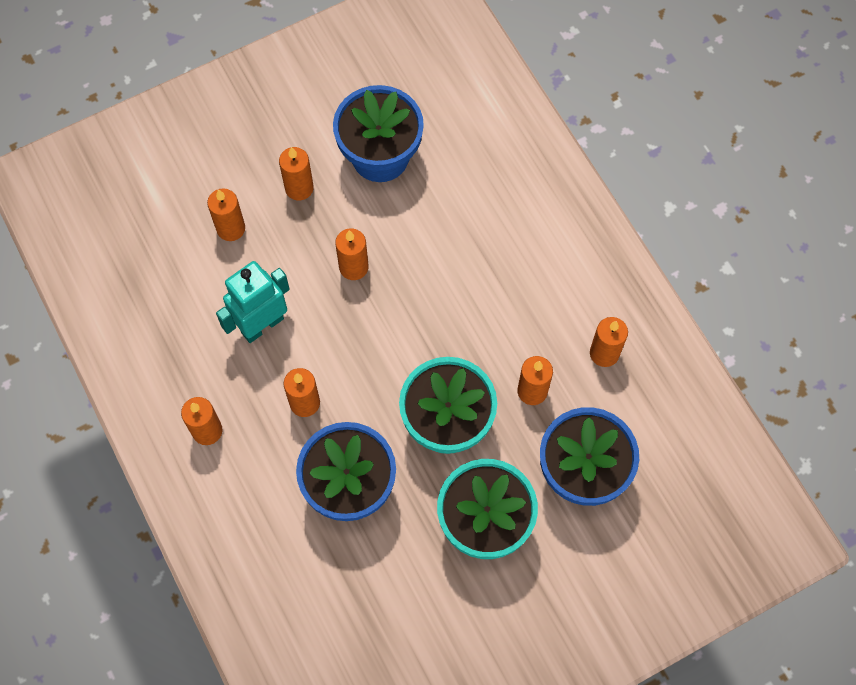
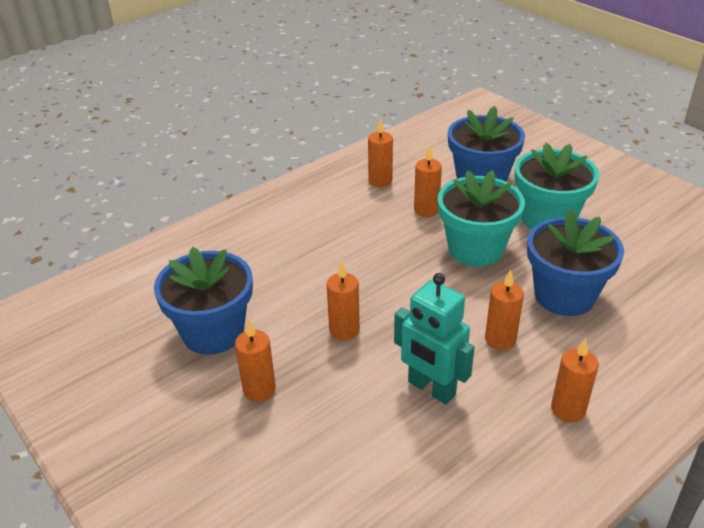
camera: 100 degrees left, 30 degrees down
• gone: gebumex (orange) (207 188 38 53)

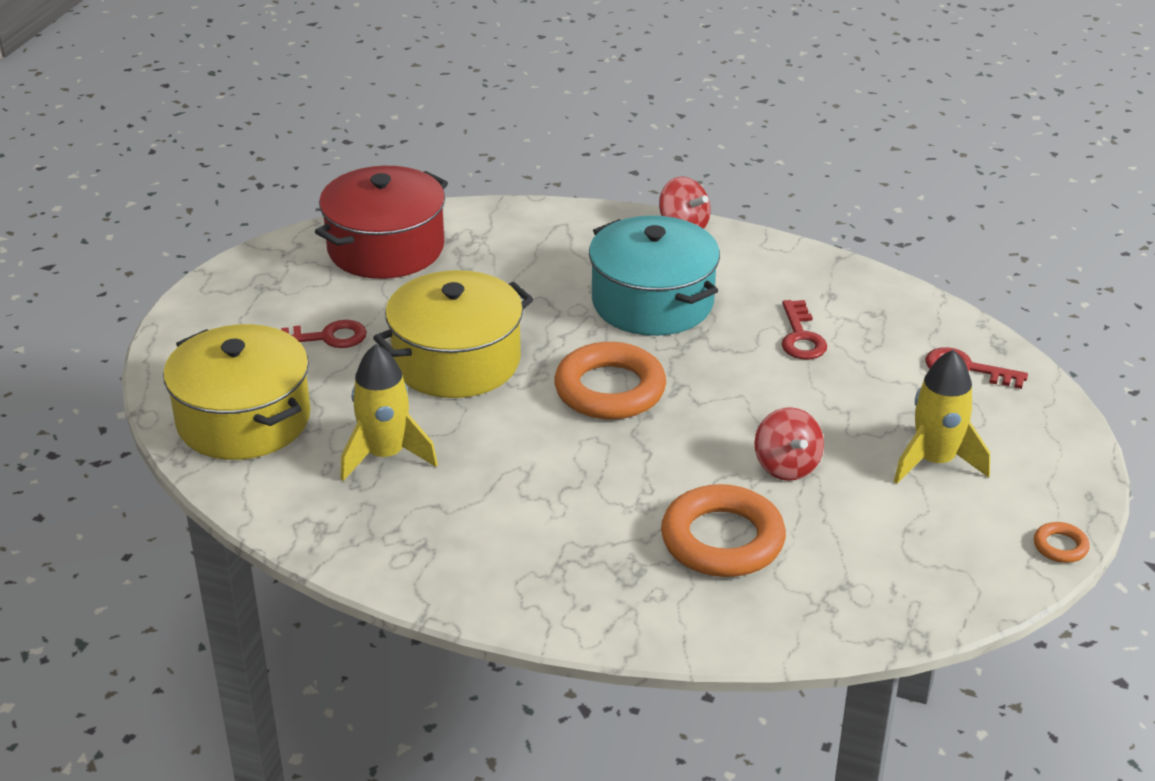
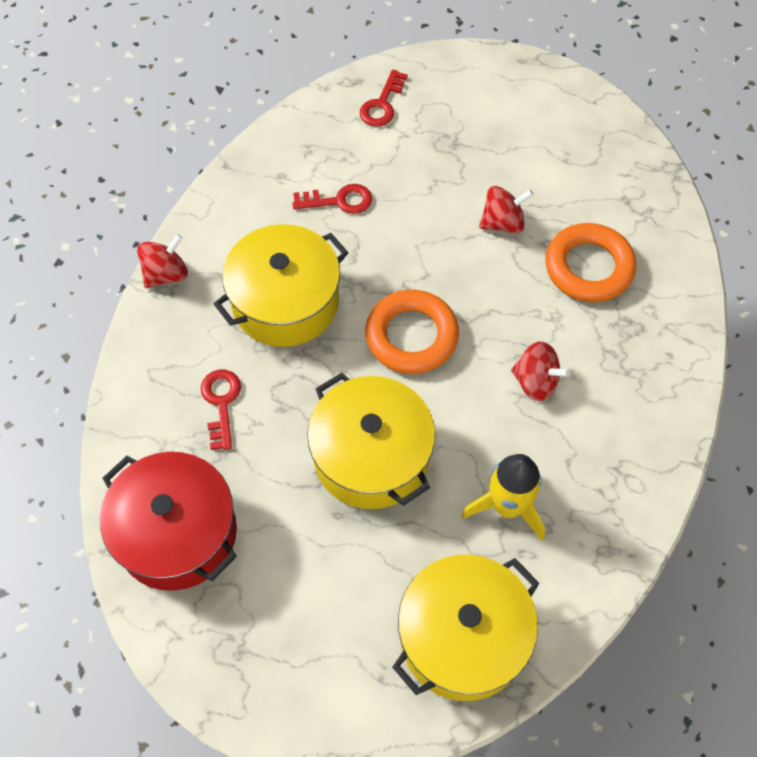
camera: 90 degrees left, 25 degrees up
• repainted: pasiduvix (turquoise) (589 216 131 120) to pasiduvix (yellow) (214 224 134 123)
• shifted: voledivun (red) (281 320 86 28) to (201 370 40 80)
• gone: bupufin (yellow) (894 350 96 134)
• gone: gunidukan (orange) (1034 522 56 41)
• new: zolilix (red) (511 341 59 60)

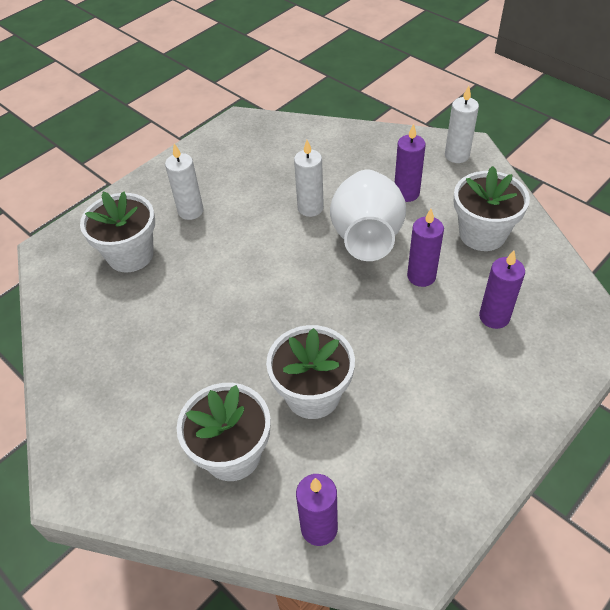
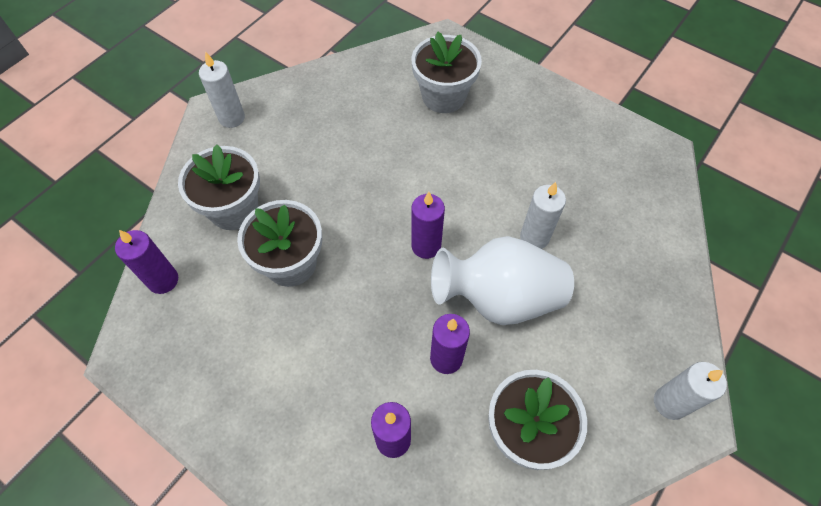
camera: 80 degrees right, 10 degrees up
• shifted: gebumex (purple) (395 124 31 78) to (411 192 34 67)
• shifted: gebumex (white) (165 143 39 77) to (199 52 46 76)

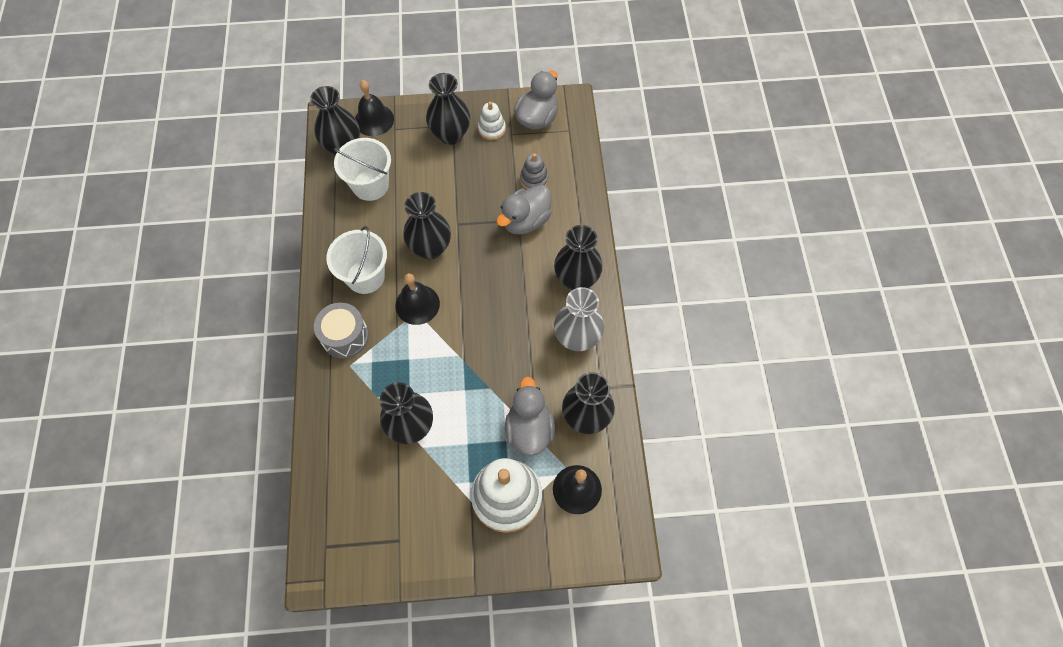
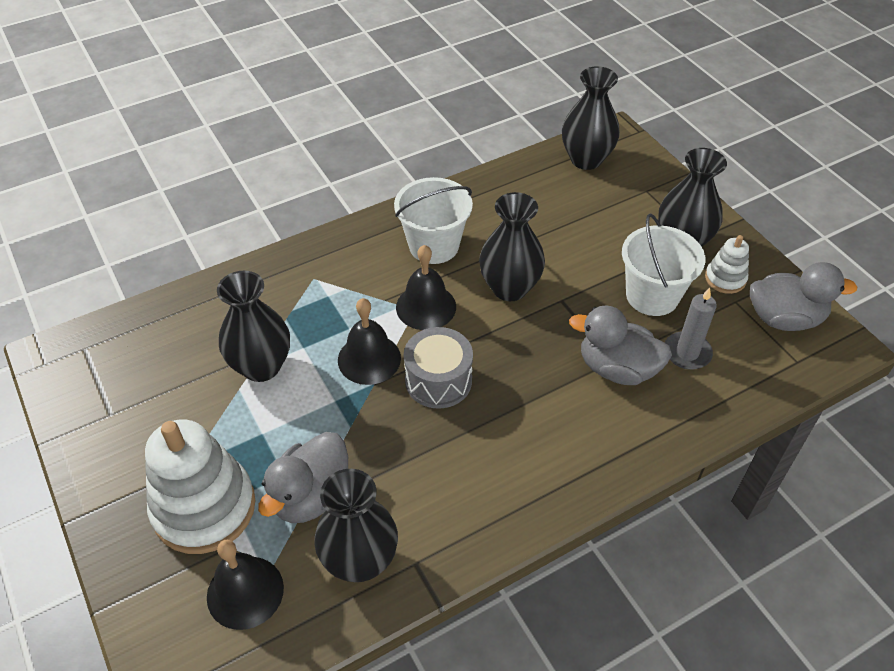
camera: 65 degrees right, 15 degrees down
• shifted: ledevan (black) (355 80 39 56) to (338 298 63 87)
• shifted: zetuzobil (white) (334 138 57 63) to (622 213 83 103)
• swapped: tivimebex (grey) (520 153 29 36) to gebumex (grey) (665 287 52 83)
• gone: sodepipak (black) (554 225 49 65)
• gone: sodepipak (grey) (554 287 50 64)
• shifted: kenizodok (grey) (314 302 55 57) to (404 327 69 82)
• rotated: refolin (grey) (505 377 50 79) = (258 432 90 91) 150 degrees clockwise

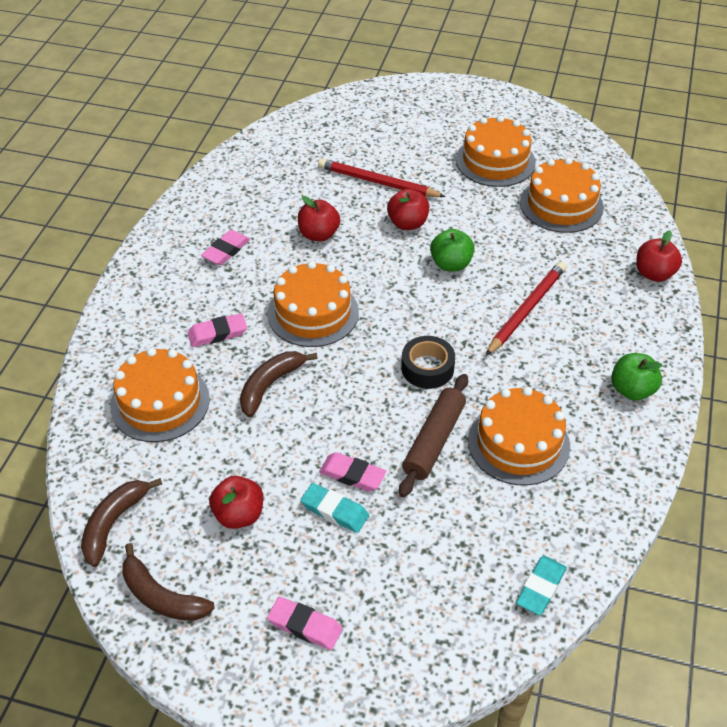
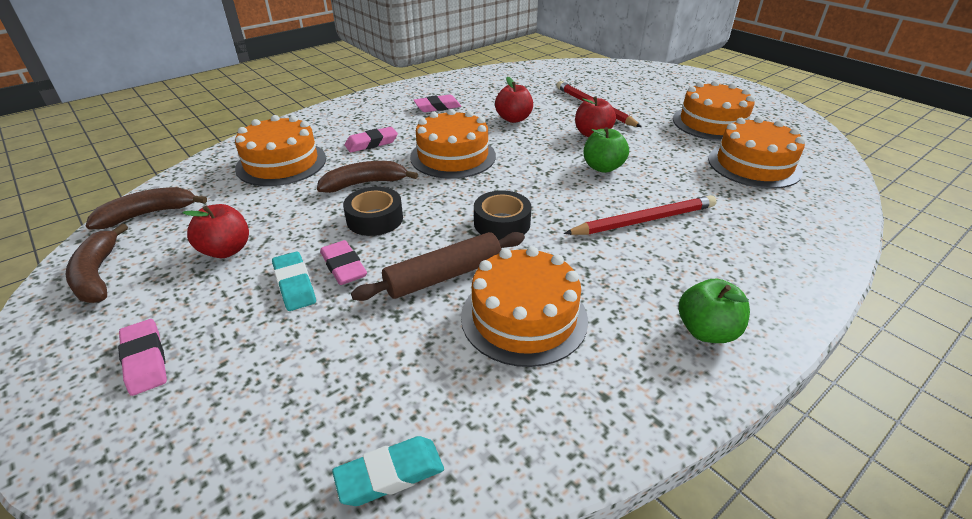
camera: 35 degrees right, 10 degrees down
• gone: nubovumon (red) (636 230 46 52)
• rotated: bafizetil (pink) (188 313 59 34) = (345 127 53 25) 45 degrees counterclockwise
• new: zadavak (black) (343 187 60 49)

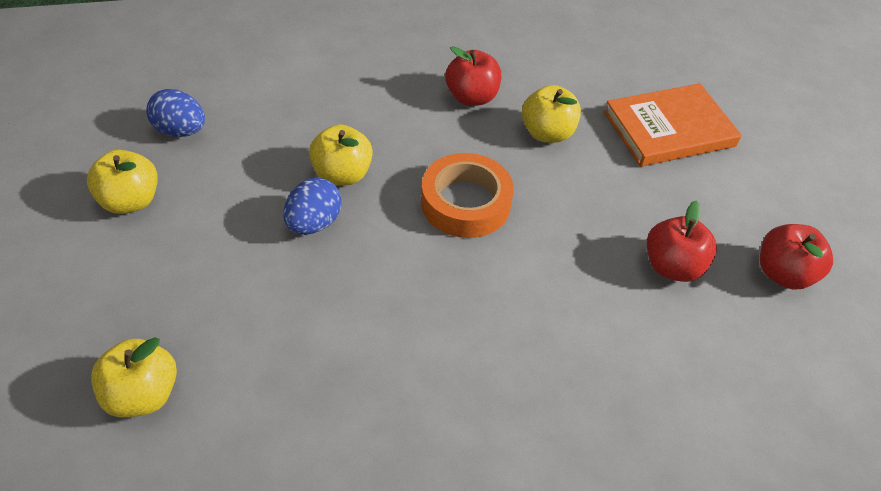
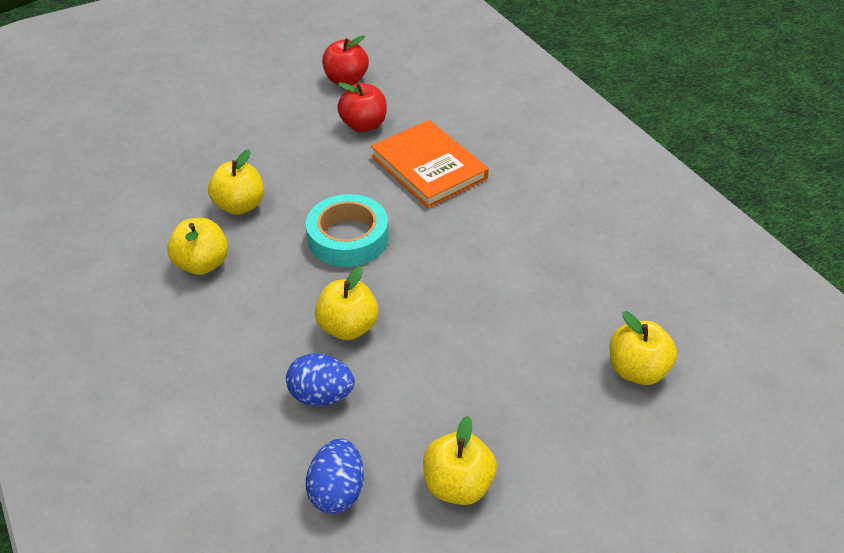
camera: 105 degrees left, 5 degrees down
• repainted: nubovumon (red) (445 46 56 60) to nubovumon (yellow) (167 218 61 57)
• shifted: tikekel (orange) (604 83 138 84) to (371 120 118 88)
• repainted: zadavak (orange) (421 153 93 85) to zadavak (turquoise) (306 194 83 73)
• shifted: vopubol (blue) (283 178 59 57) to (286 353 69 53)

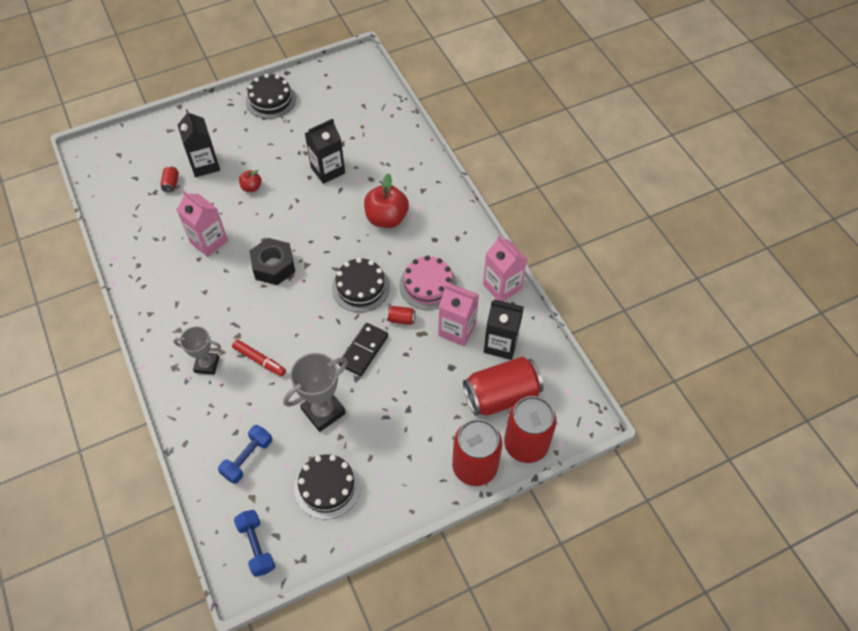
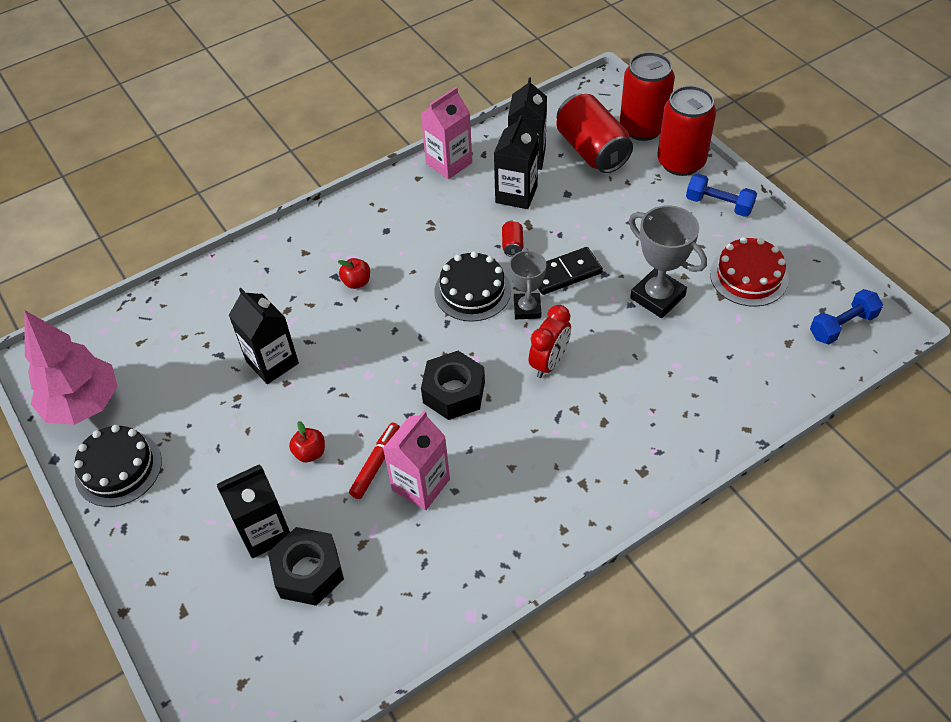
camera: 95 degrees left, 5 degrees down
• swapped: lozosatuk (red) (160 166 19 27) to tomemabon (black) (268 527 76 79)
• scaled: nubovumon (red) (364 173 45 55) = (338 258 32 31) x0.51
• gone: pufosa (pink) (399 255 58 55)
• repainted: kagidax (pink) (438 284 41 62) to kagidax (black) (494 115 44 94)
• rotated: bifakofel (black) (338 323 50 53) = (538 247 65 48) 45 degrees counterclockwise
• shifted: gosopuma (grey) (174 326 47 49) to (509 248 37 71)
• shifted: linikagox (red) (232 340 54 36) to (349 423 51 76)
• shifted: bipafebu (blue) (218 425 54 59) to (686 174 71 43)
• repainted: pufosa (black) (294 454 67 65) to pufosa (red) (710 237 79 70)
• new: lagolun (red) (529 305 42 73)
• new: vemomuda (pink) (24 310 94 115)

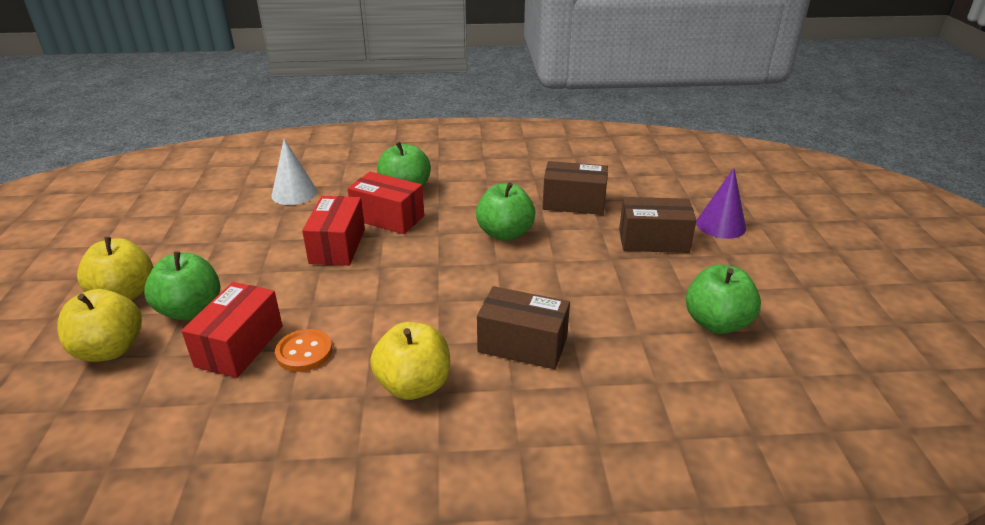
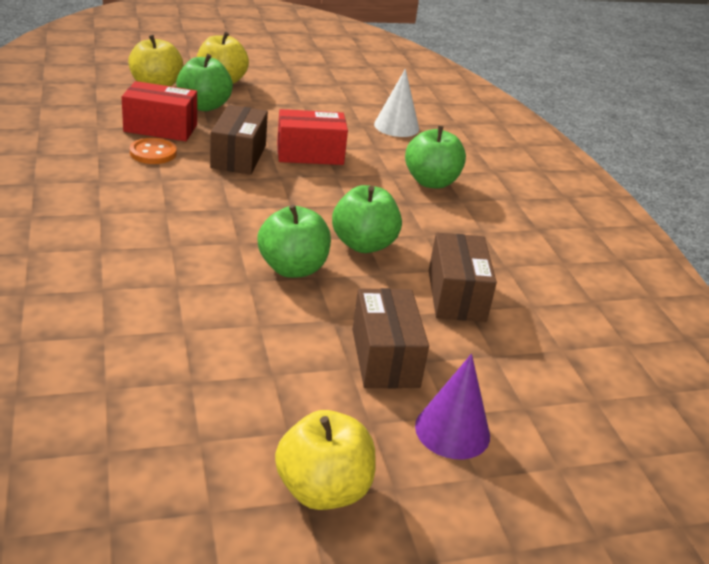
camera: 75 degrees right, 0 degrees up
• gone: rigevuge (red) (347 172 77 62)
• shifted: nubovumon (green) (686 265 75 69) to (258 205 73 73)
• shifted: rigevuge (brown) (477 286 93 83) to (210 105 58 70)
• shifted: nubovumon (yellow) (370 322 80 78) to (275 410 101 100)

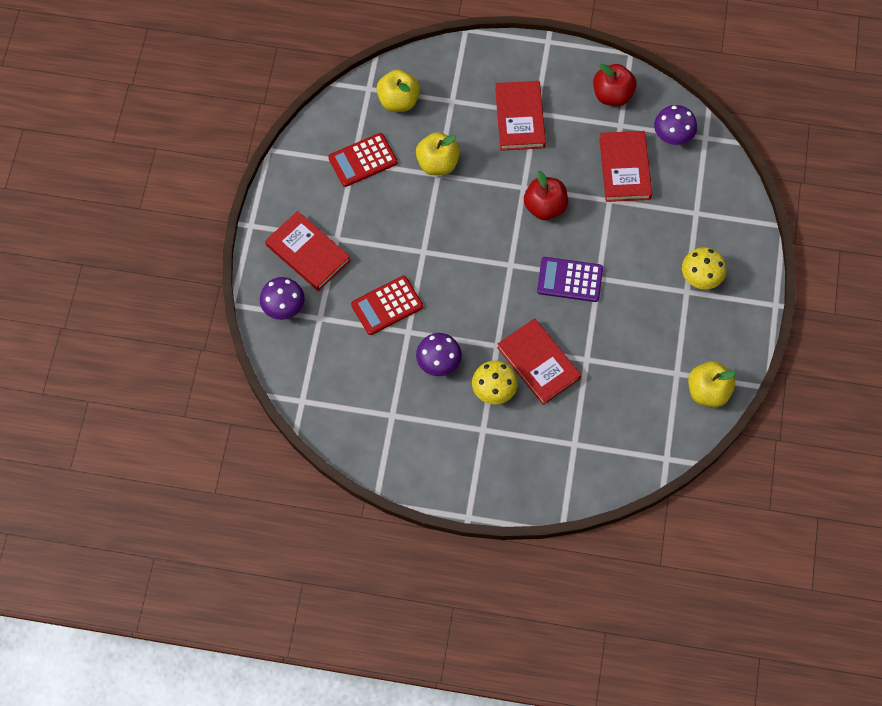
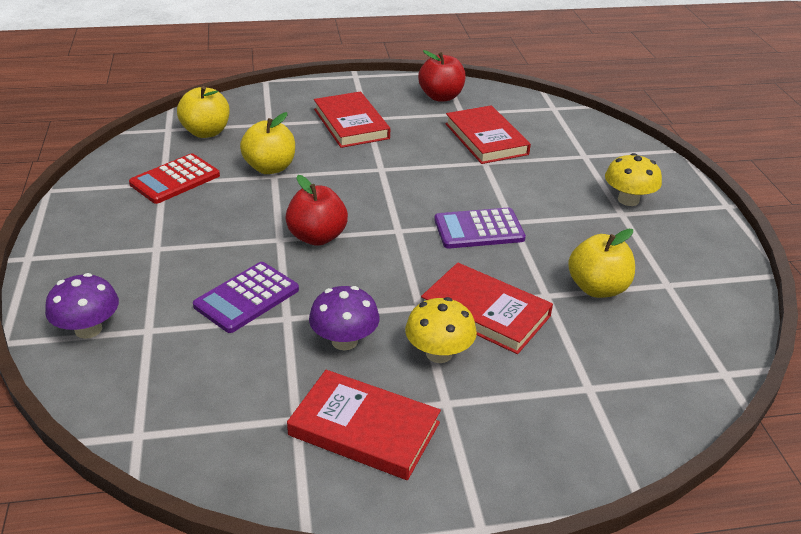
camera: 20 degrees left, 30 degrees down
• gone: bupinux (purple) (654 105 43 40)
• shifted: nubovumon (red) (524 171 44 49) to (286 175 62 71)
• shifted: tikekel (red) (265 211 86 80) to (287 370 154 110)
• repainted: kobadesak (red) (351 276 72 59) to kobadesak (purple) (193 262 106 71)
• shifted: nubovumon (yellow) (688 361 48 46) to (568 229 67 69)

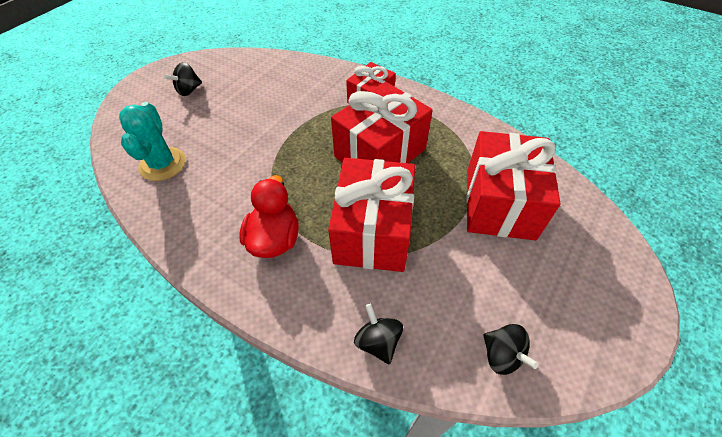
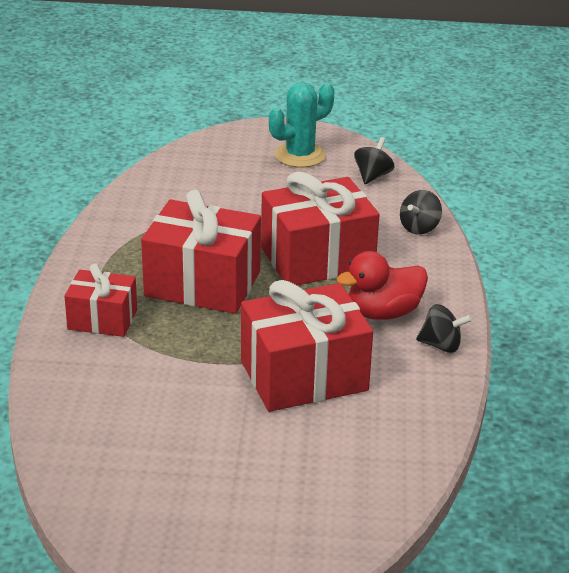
camera: 120 degrees left, 20 degrees down
• shifted: zolilix (black) (164 62 38 34) to (416 304 56 49)
• shifted: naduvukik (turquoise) (119 102 67 79) to (269 82 65 86)
• shifted: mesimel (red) (466 131 95 110) to (241 280 132 132)

